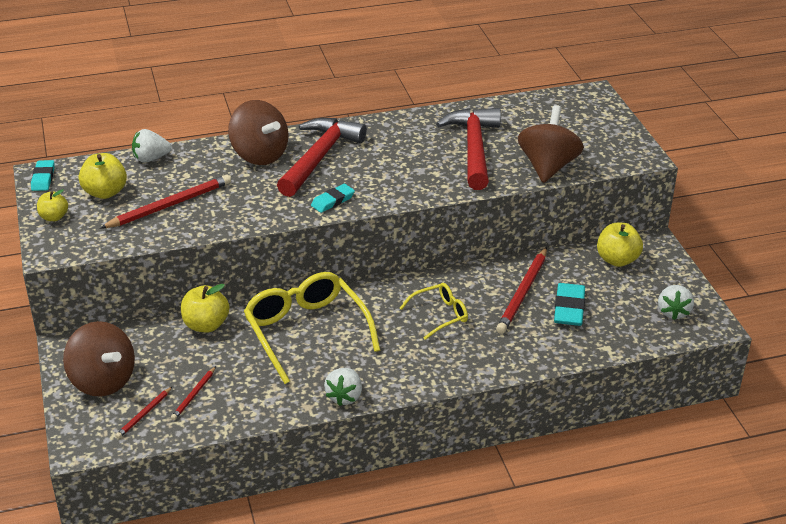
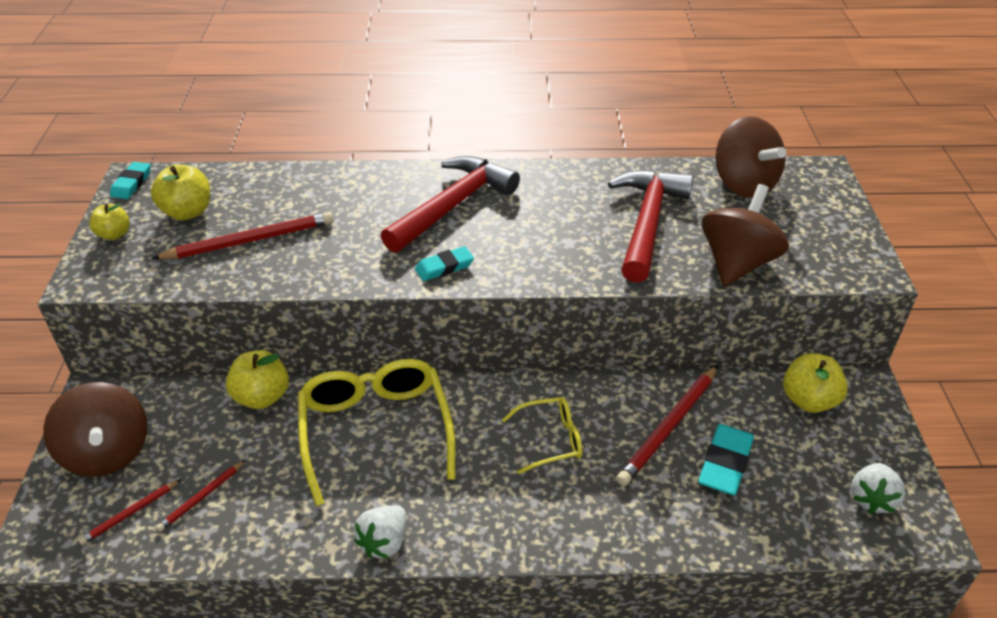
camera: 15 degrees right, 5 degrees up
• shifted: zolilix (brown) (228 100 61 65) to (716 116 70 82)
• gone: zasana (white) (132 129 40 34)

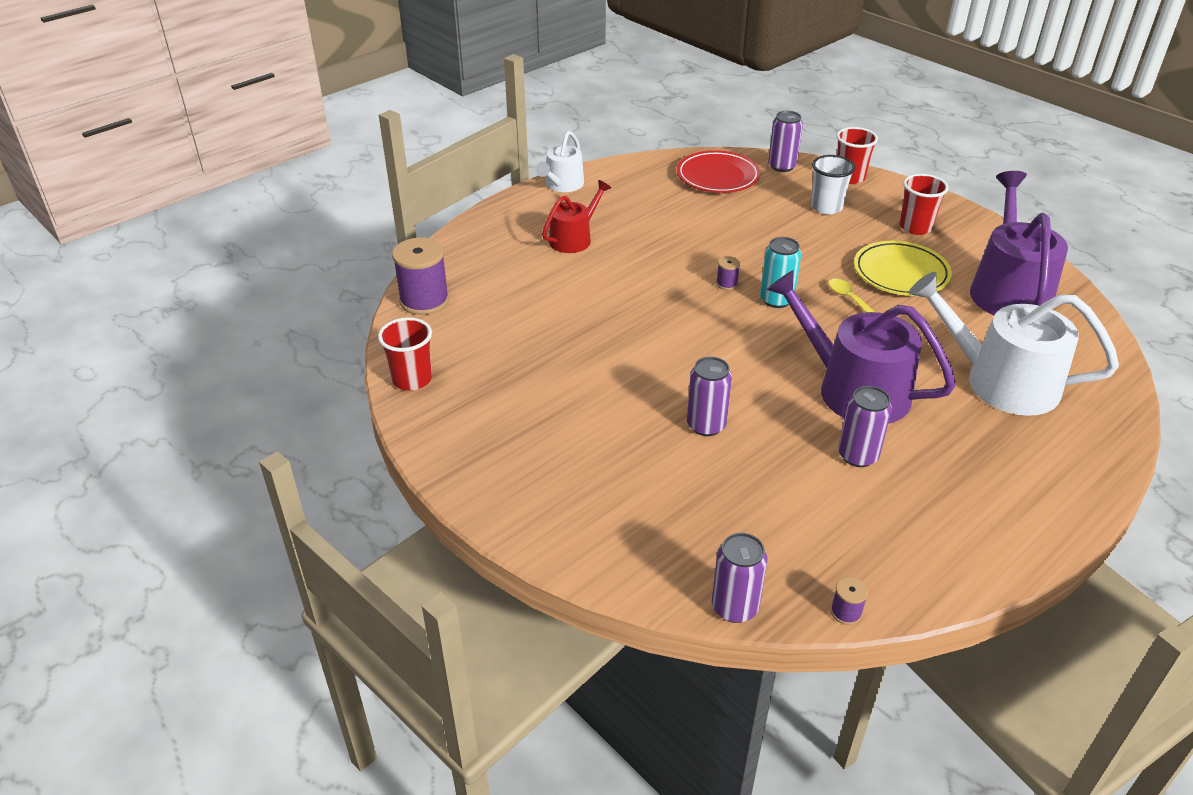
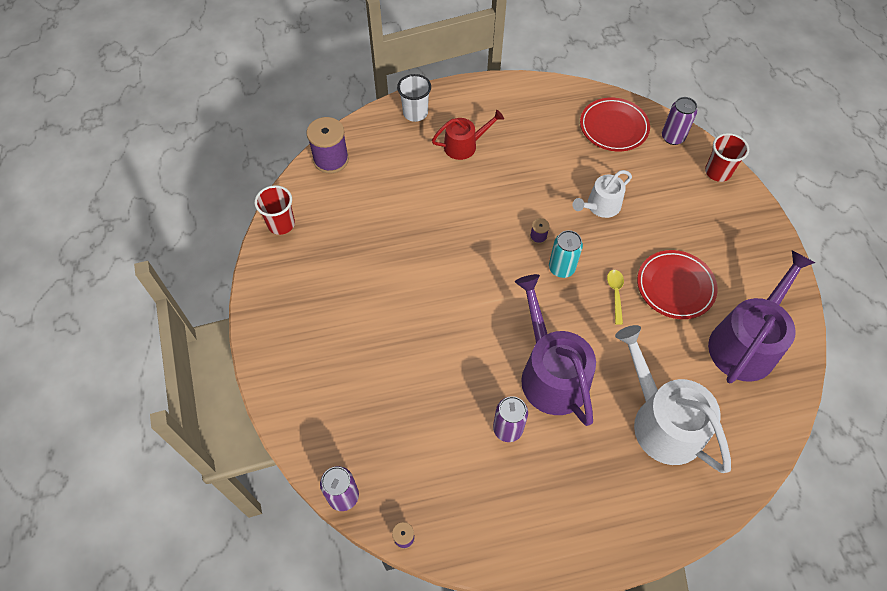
camera: 30 degrees right, 20 degrees up
• shifted: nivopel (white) (536 131 48 61) to (573 170 59 48)
• shifted: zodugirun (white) (811 155 44 60) to (397 74 34 48)
• gone: zodugirun (red) (899 174 50 61)
• repainted: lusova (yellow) (854 241 98 55) to lusova (red) (637 250 81 69)
• gone: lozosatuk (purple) (687 357 45 79)

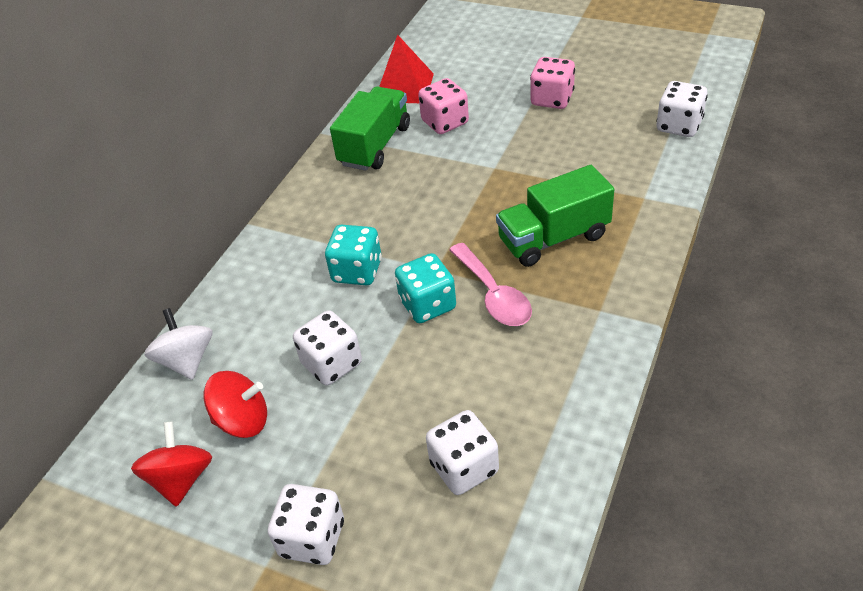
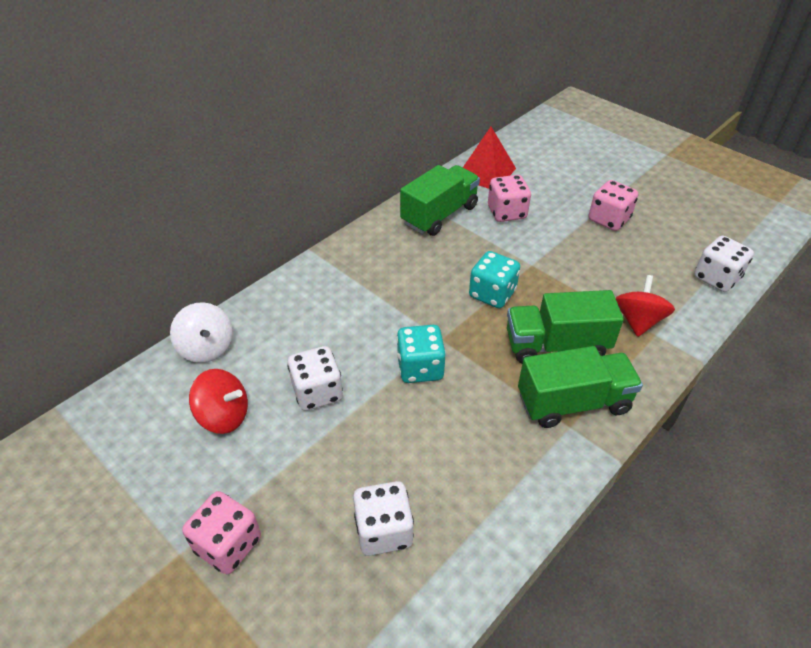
camera: 15 degrees right, 0 degrees up
• shifted: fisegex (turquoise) (325 224 57 61) to (469 251 51 57)
• gone: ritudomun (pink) (449 243 83 83)
• rotated: zolilix (white) (144 308 69 72) = (170 302 63 61) 150 degrees clockwise
• shifted: zolilix (red) (131 421 81 86) to (615 275 60 62)
• repainted: fisegex (white) (268 484 76 81) to fisegex (pink) (182 491 79 83)
• new: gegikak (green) (518 346 125 82)

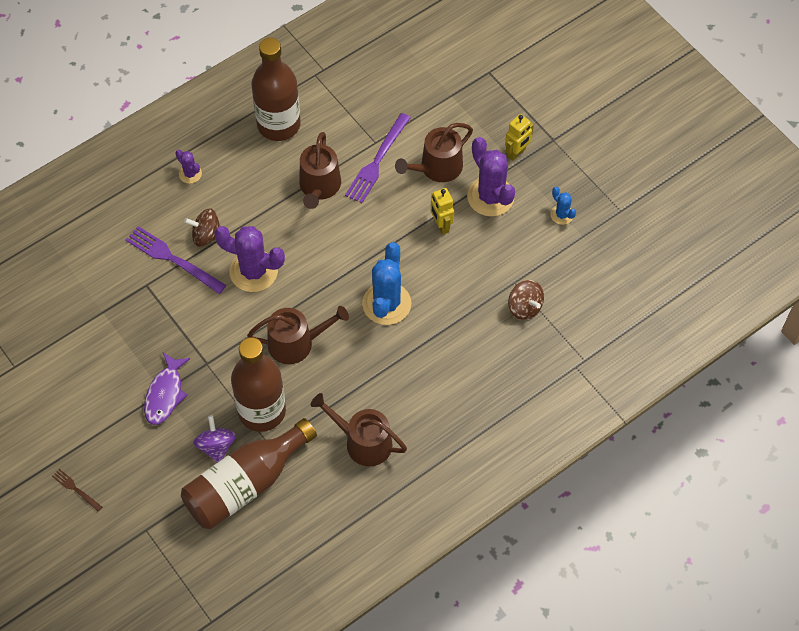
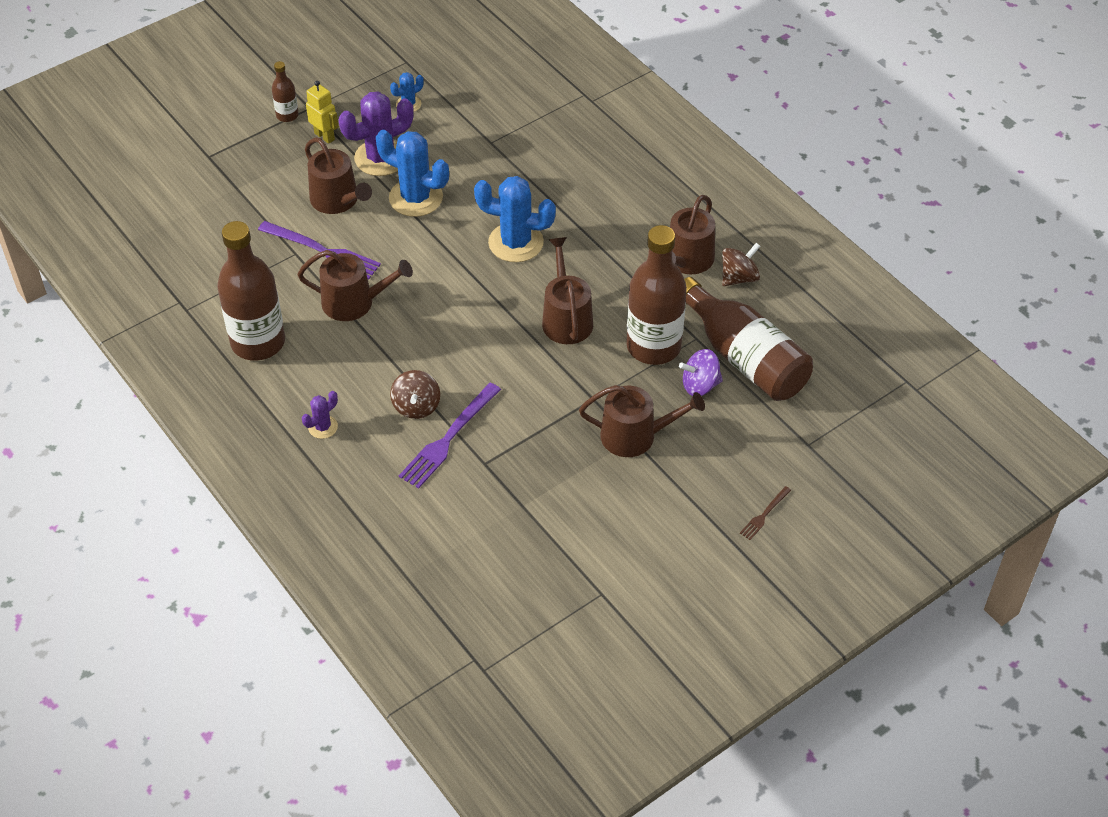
camera: 90 degrees left, 10 degrees down
• swapped: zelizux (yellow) (431 188 23 47) to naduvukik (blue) (376 130 73 87)
• gone: naduvukik (purple) (214 226 71 66)
• shifted: zolilix (brown) (508 280 36 40) to (722 243 38 43)
• swapped: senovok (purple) (144 353 46 72) to nivopel (brown) (579 385 126 72)
• new: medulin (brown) (272 61 27 61)

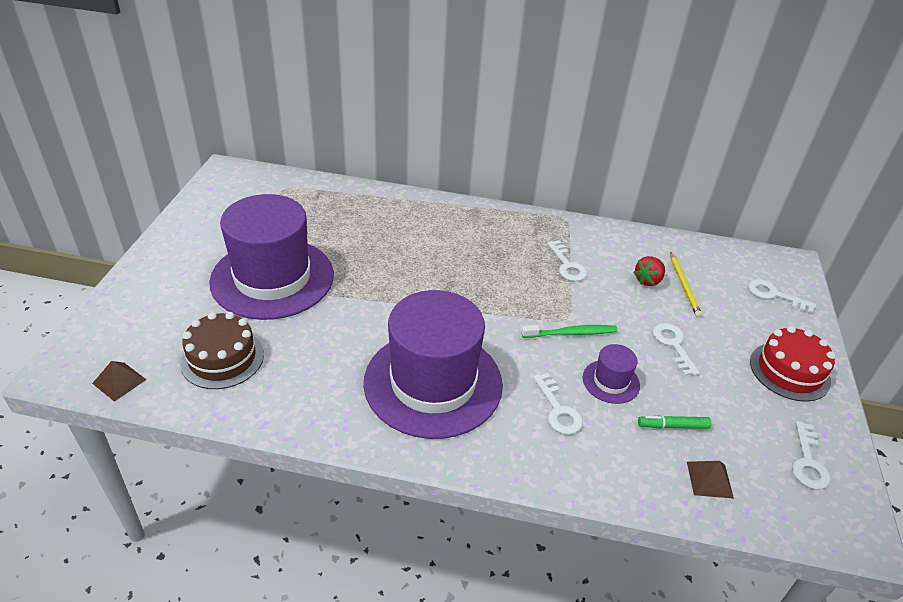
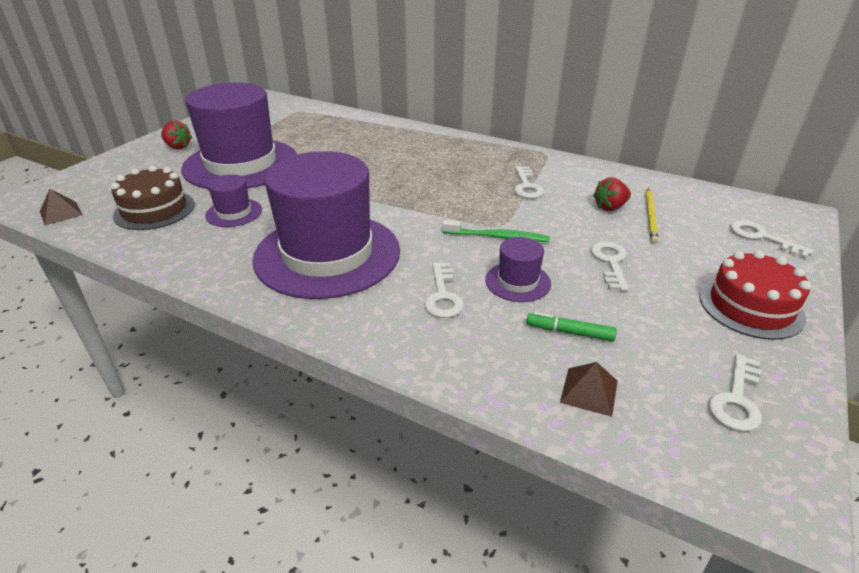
camera: 20 degrees right, 5 degrees down
• new: zasana (red) (161 121 31 28)
• new: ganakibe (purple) (205 174 57 53)

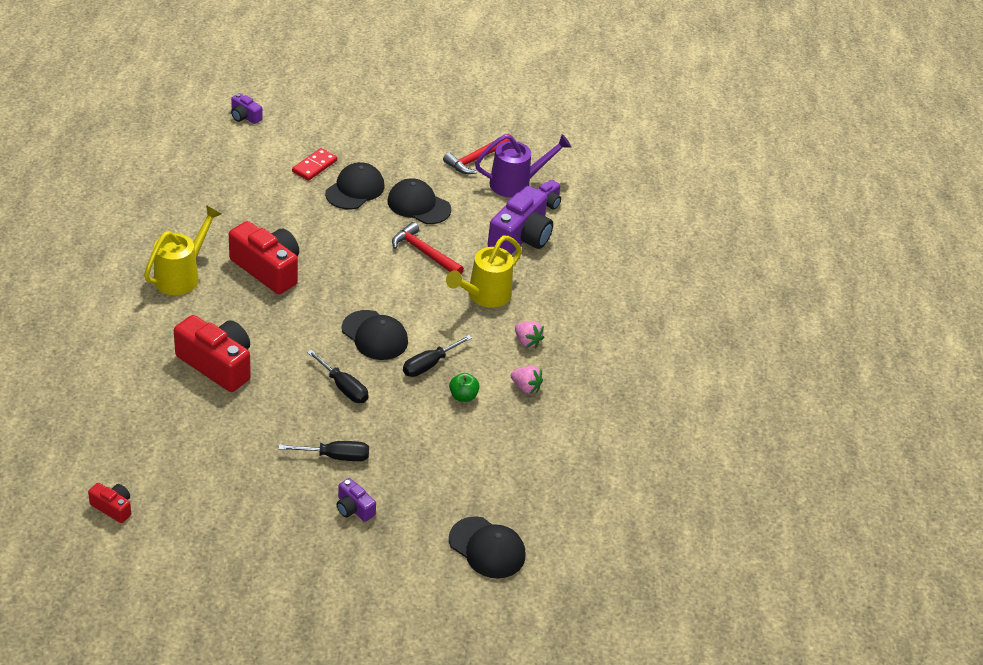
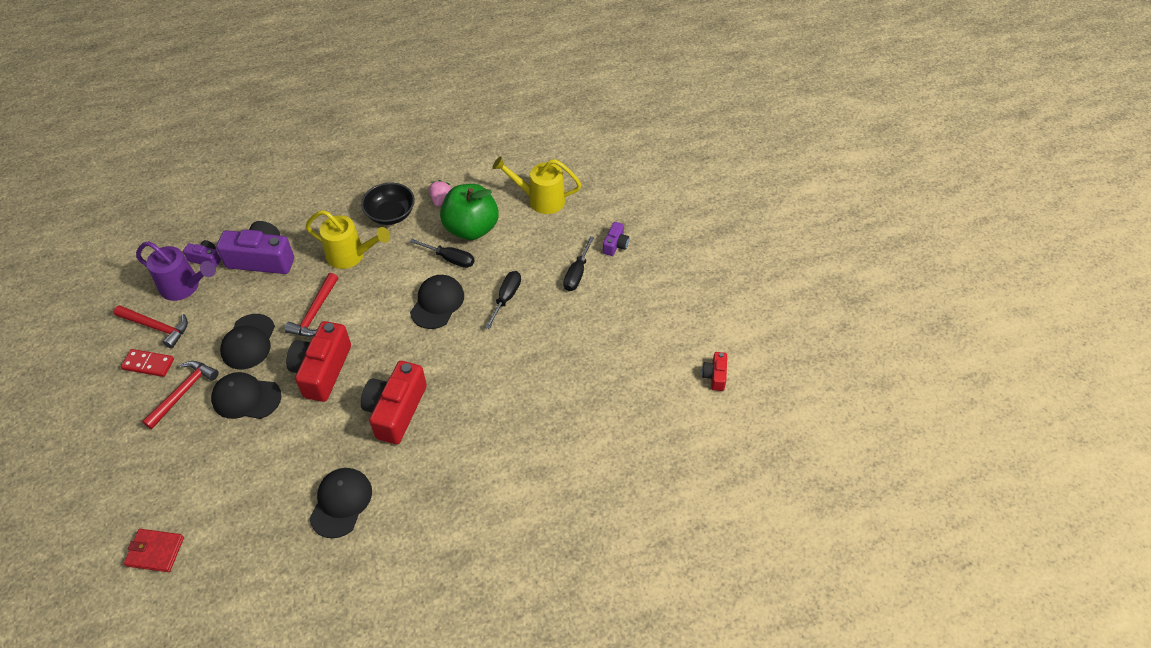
camera: 110 degrees left, 10 degrees up
• swapped: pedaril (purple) (231 93 32 31) to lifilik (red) (124 529 60 43)
• rotated: nivopel (purple) (475 134 96 64) = (136 241 80 60) 150 degrees clockwise
• shifted: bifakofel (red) (292 148 45 33) to (121 349 53 28)
• shifted: nivopel (yellow) (144 205 77 90) to (492 156 90 58)
• shifted: pedaril (red) (174 315 77 77) to (286 321 65 81)
• swapped: zasana (pink) (515 321 30 27) to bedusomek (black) (361 183 54 42)
• scaled: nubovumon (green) (449 373 31 29) = (440 184 59 56) x2.36
• rotated: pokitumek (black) (278 441 91 20) = (563 236 31 55) 135 degrees counterclockwise
• shifted: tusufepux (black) (449 516 76 63) to (309 468 63 70)
• new: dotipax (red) (142 361 77 68)

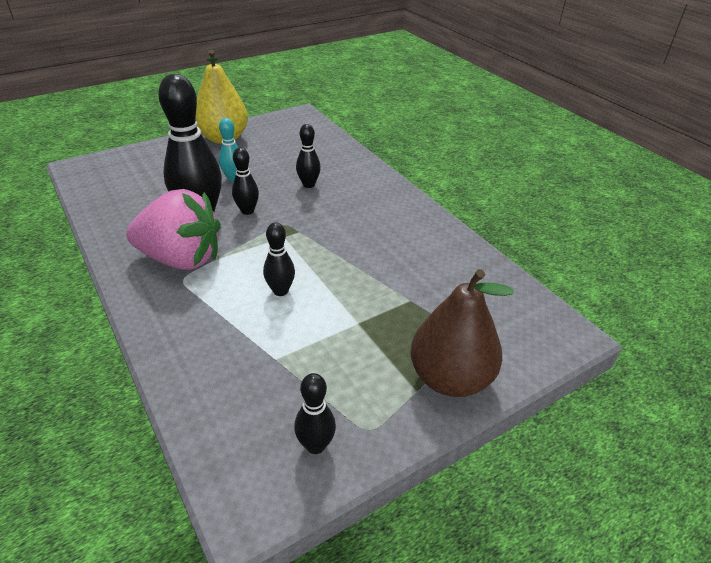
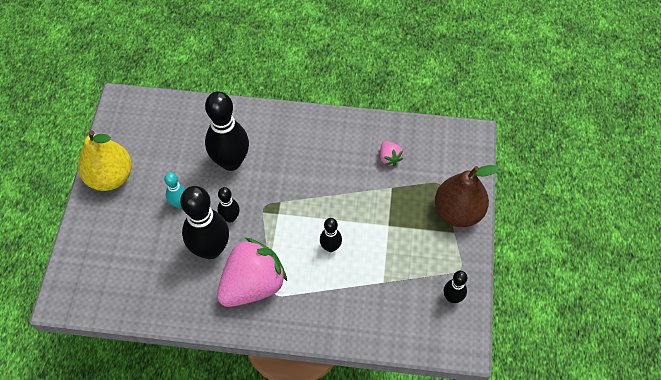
camera: 50 degrees left, 20 degrees up
• scaled: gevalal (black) (296 124 25 64) = (205 91 44 80) x2.02
• new: zasana (pink) (380 141 23 25)

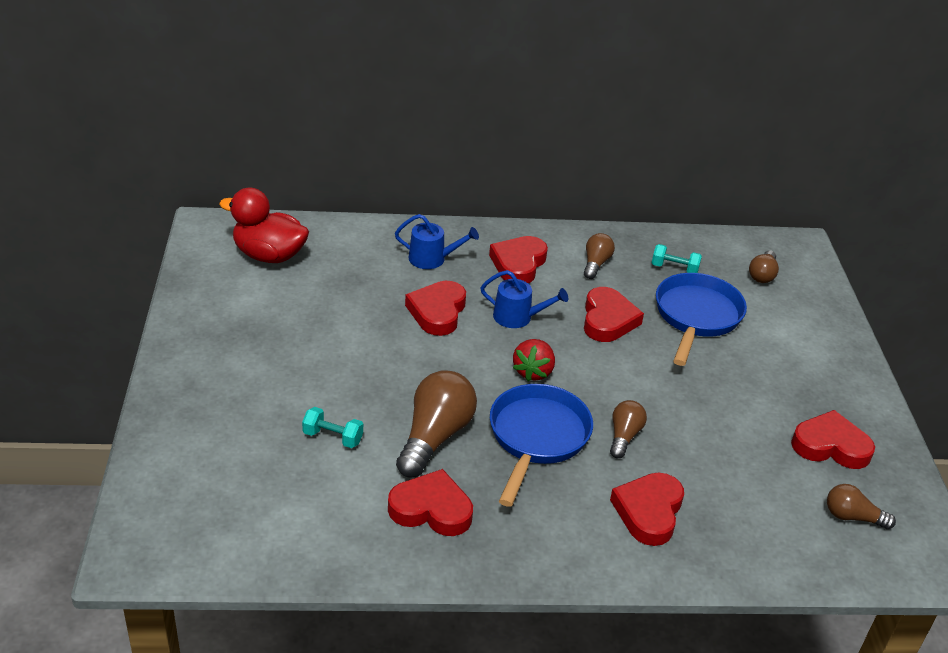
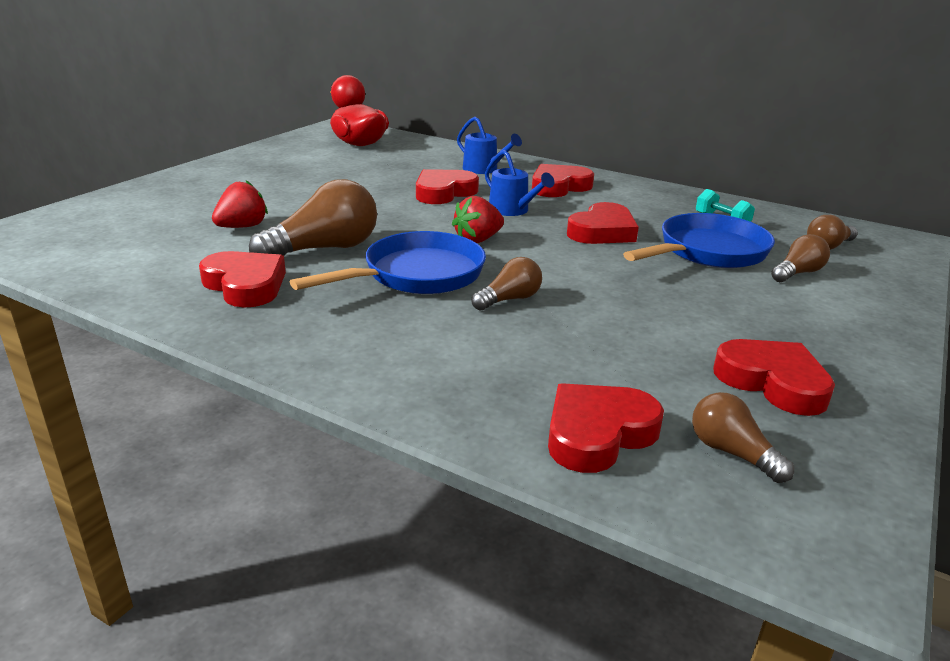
camera: 35 degrees right, 10 degrees down
• shifted: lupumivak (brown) (584 233 31 46) to (771 234 59 48)
• swapped: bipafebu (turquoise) (302 407 61 41) to zasana (red) (212 180 56 48)
• shifted: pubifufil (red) (610 472 74 74) to (548 383 116 90)

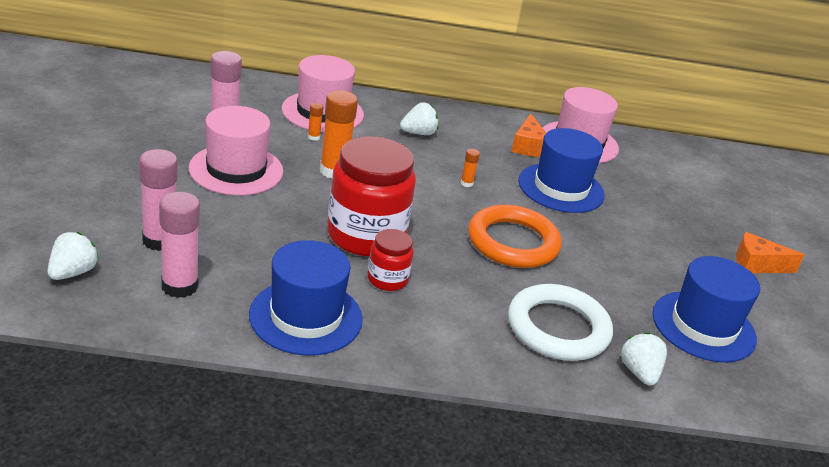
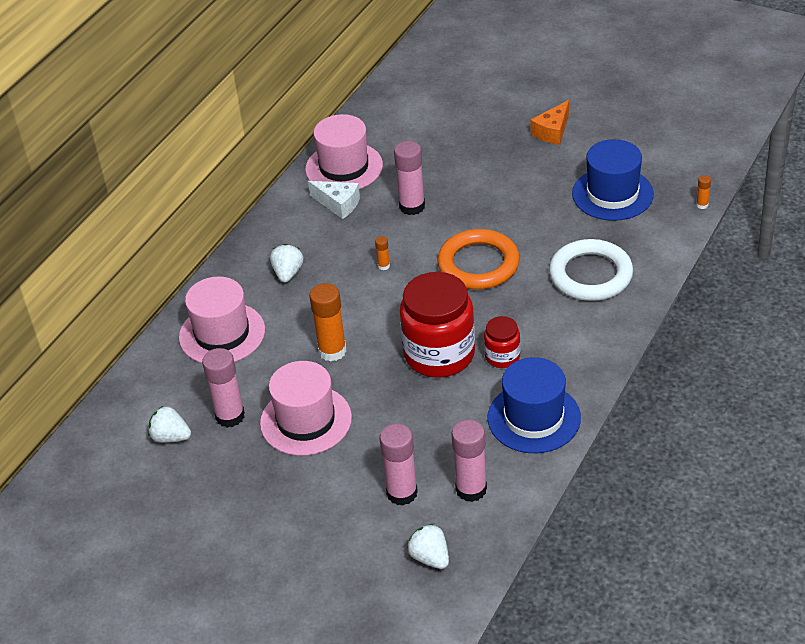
camera: 55 degrees left, 10 degrees up
• shifted: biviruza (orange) (308 103 15 38) to (696 175 15 34)
• repainted: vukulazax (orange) (511 114 35 43) to vukulazax (white) (308 181 52 38)
• swapped: ganakibe (blue) (518 128 87 85) to biviruza (pink) (394 141 31 74)
• shifted: zasana (white) (621 332 46 54) to (148 406 43 37)

